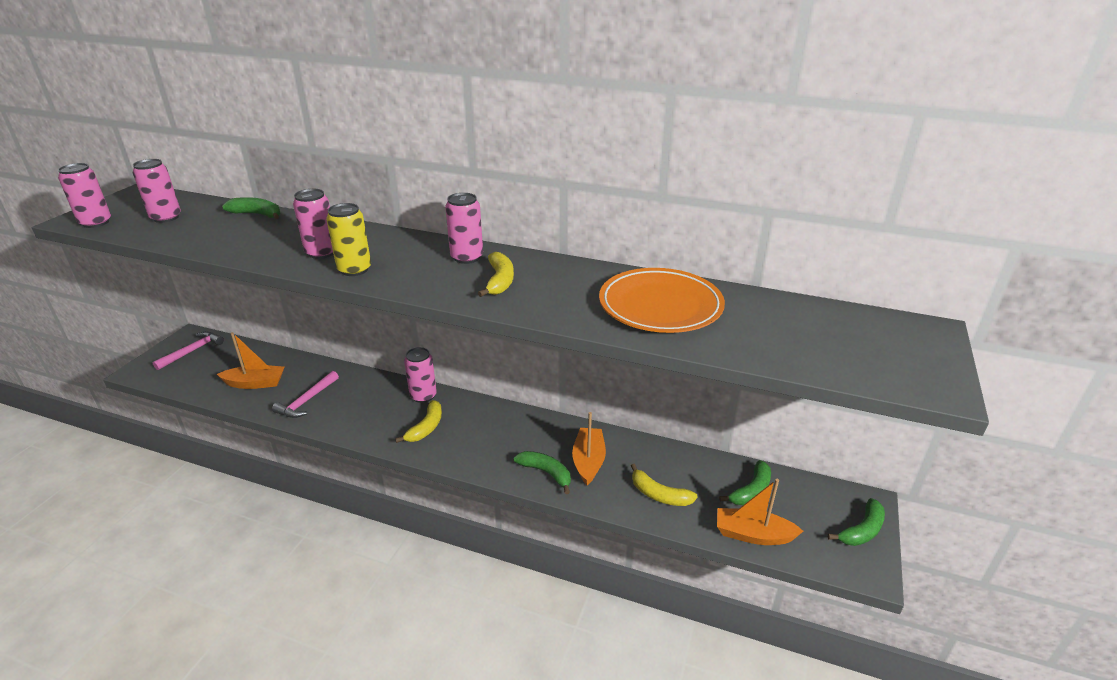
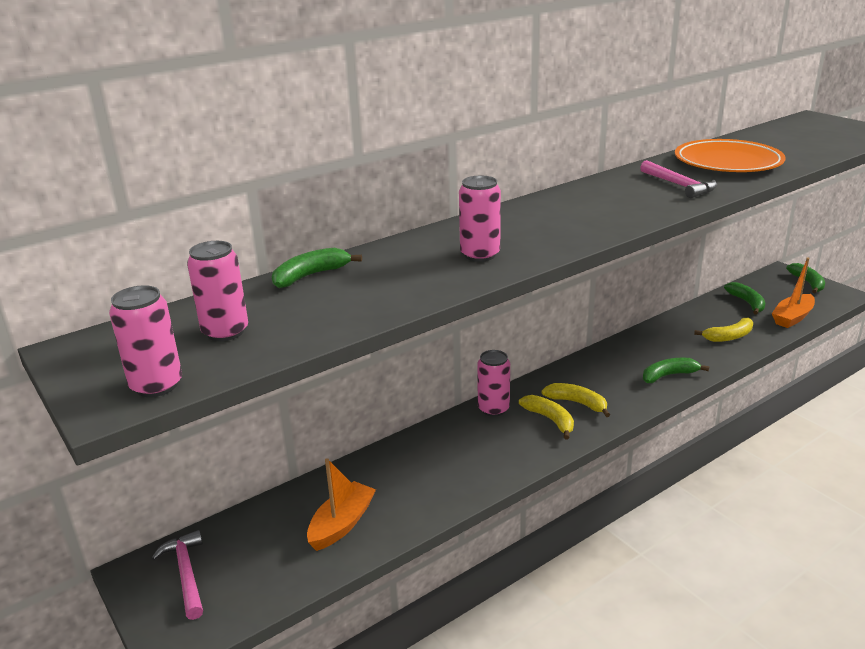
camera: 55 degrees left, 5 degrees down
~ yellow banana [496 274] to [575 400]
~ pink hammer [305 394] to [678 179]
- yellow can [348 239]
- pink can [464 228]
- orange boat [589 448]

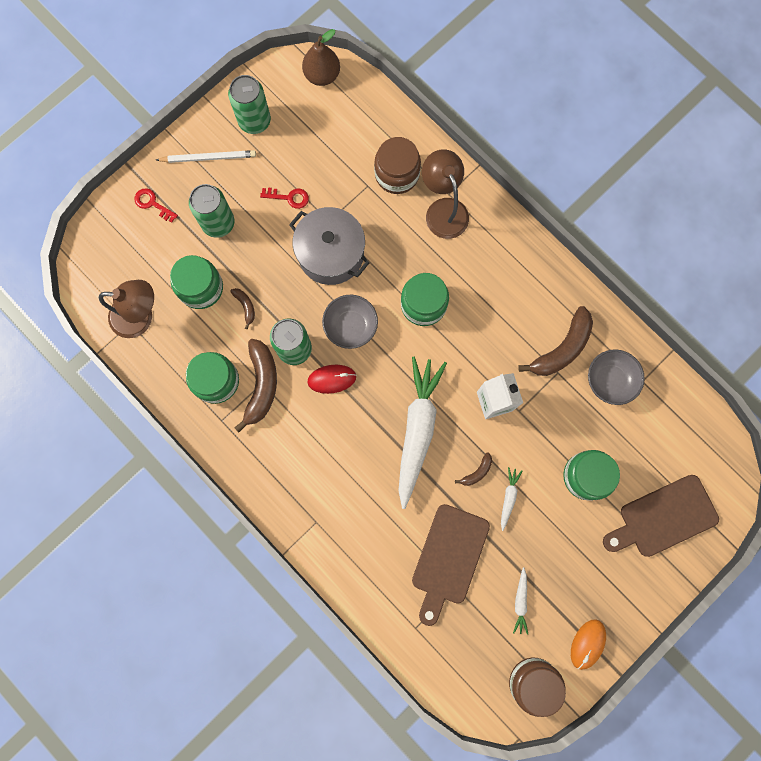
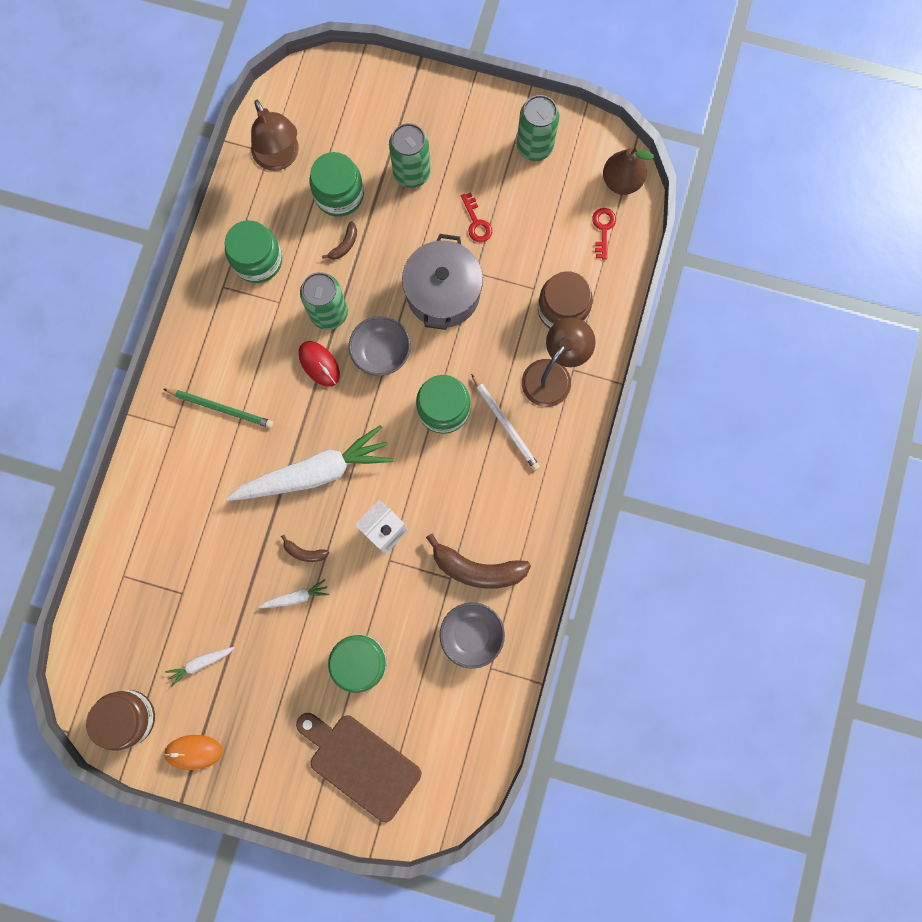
camera: 60 degrees right, 0 degrees up
+ green pencil [218 408]
~ white pencil [206 156] to [505 422]
~ red key [156 205] to [604 234]
- brown banana [255 385]
- brown cutting board [451 565]

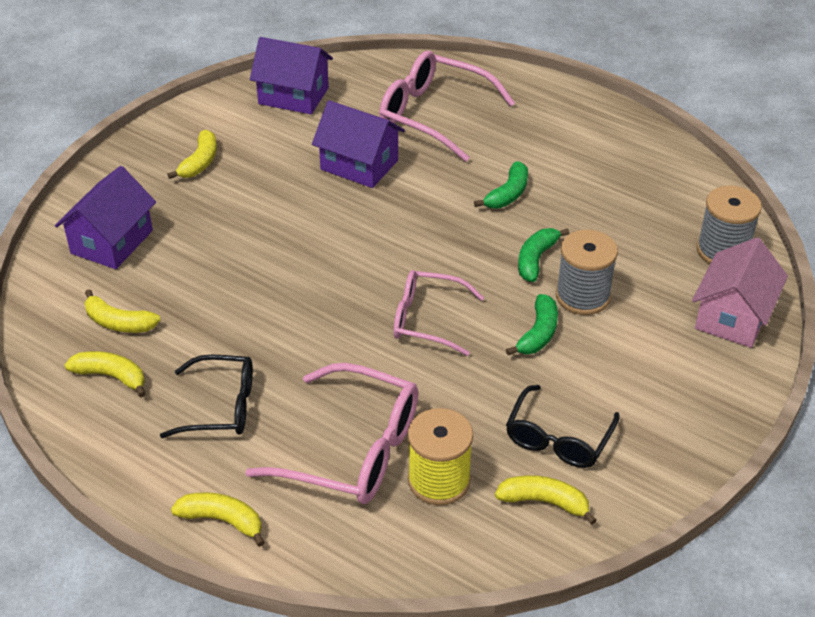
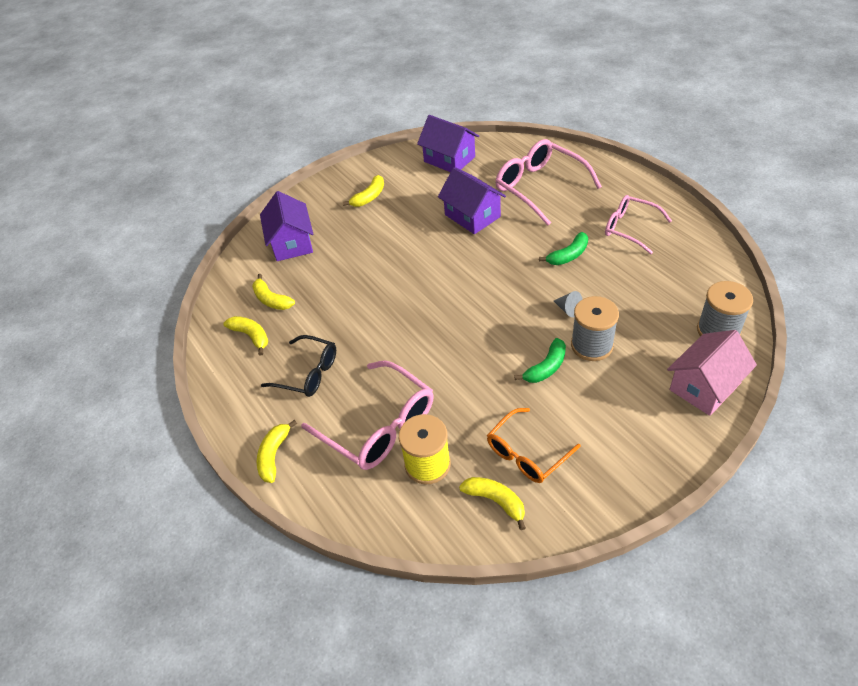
camera: 25 degrees right, 5 degrees up
~ yellow banana [218 519] = [277 451] 120 degrees counterclockwise
~ purple house [105 217] = [286 226] 60 degrees counterclockwise
~ black glasses [563 426] to orange glasses [534 445]
~ green banana [544 255] to grey cone [568 304]
~ pink glasses [438 313] to [638 224]

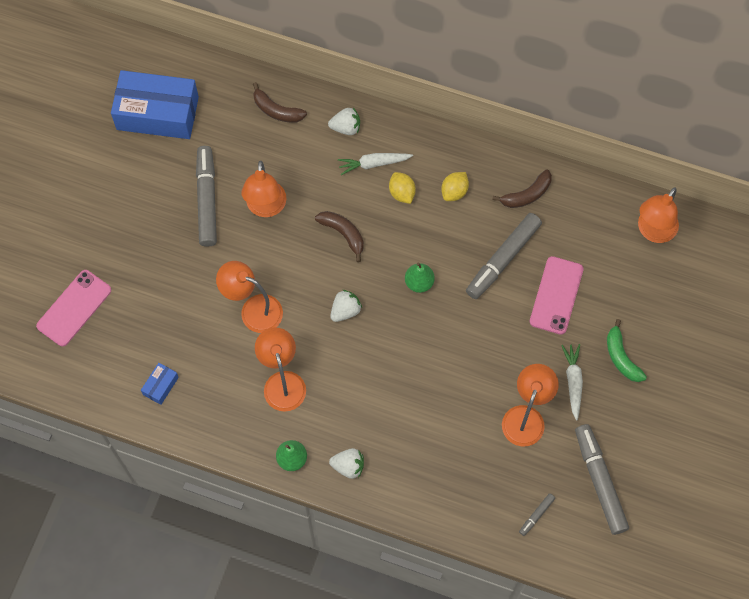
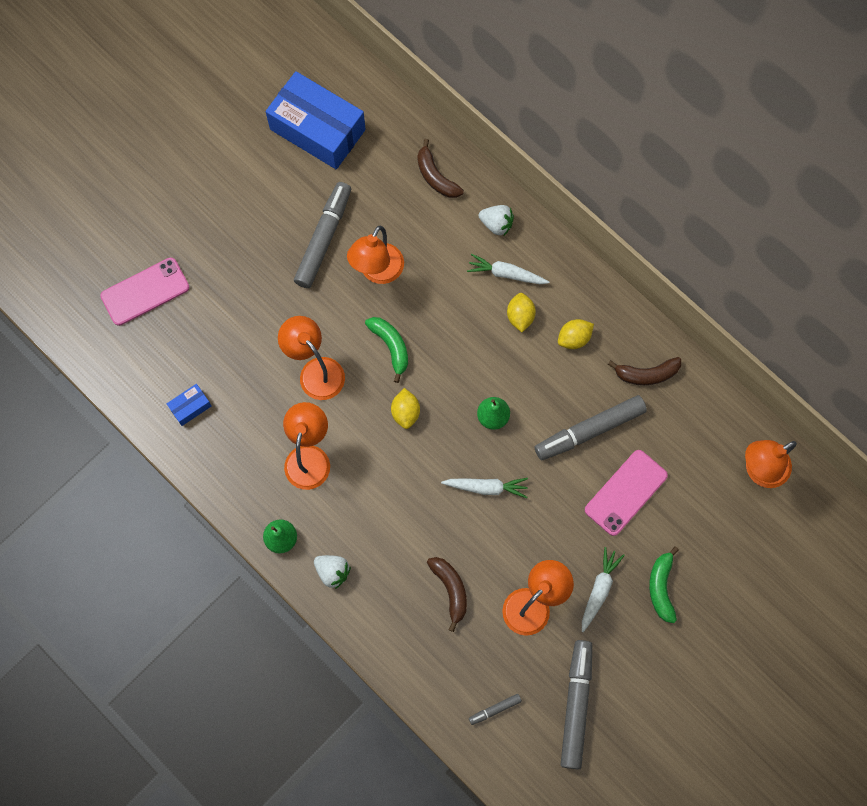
camera: 25 degrees right, 5 degrees up
+ green banana [386 350]
~ white strawberry [346 306] to yellow lemon [405 408]
~ brown banana [339 236] to [447 594]
+ white carrot [484 488]

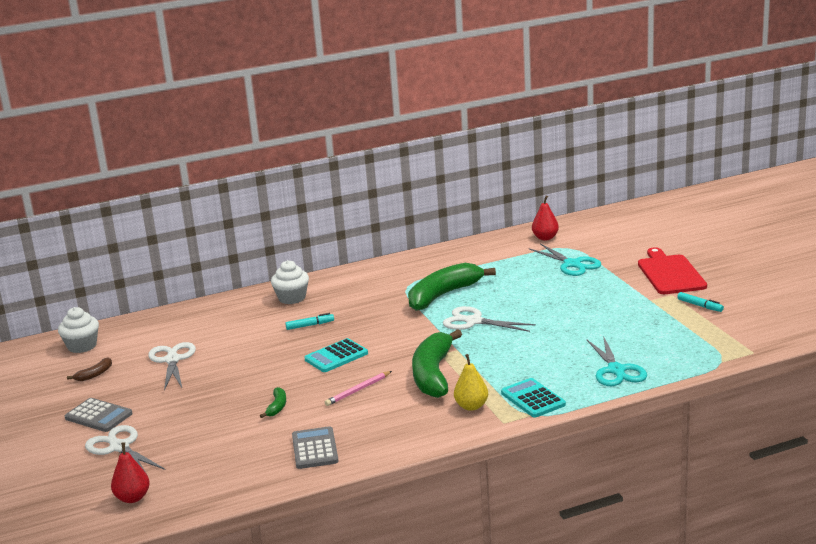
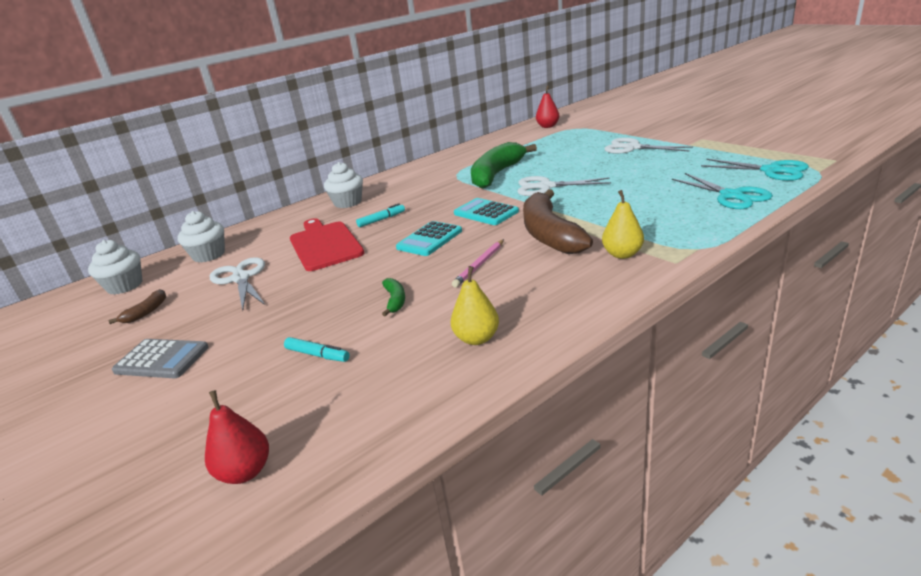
camera: 15 degrees left, 5 degrees up
+ white cupcake [201 237]
~ turquoise marker [700 302] to [317 349]
~ red cutting board [672 270] to [327 244]
~ grey calculator [315 447] to yellow pear [475 305]
~ turquoise calculator [533 398] to [486 211]
~ green banana [437 363] to brown banana [558 221]
~ white scissors [125 450] to [648 146]
~ turquoise scissors [565 259] to [755 170]

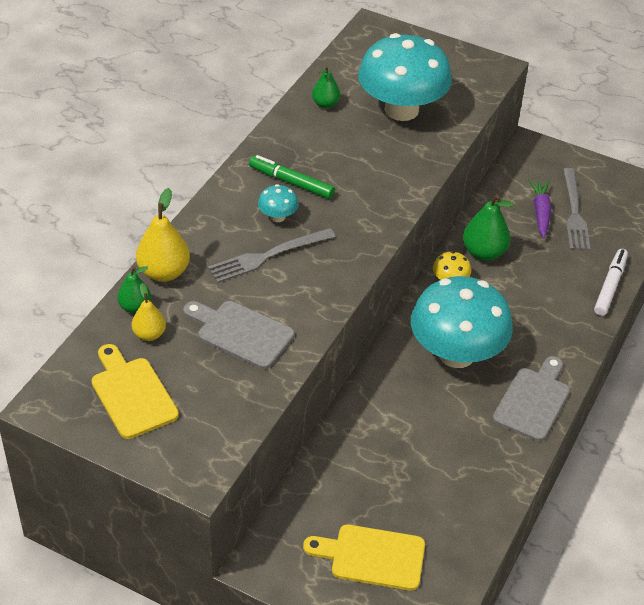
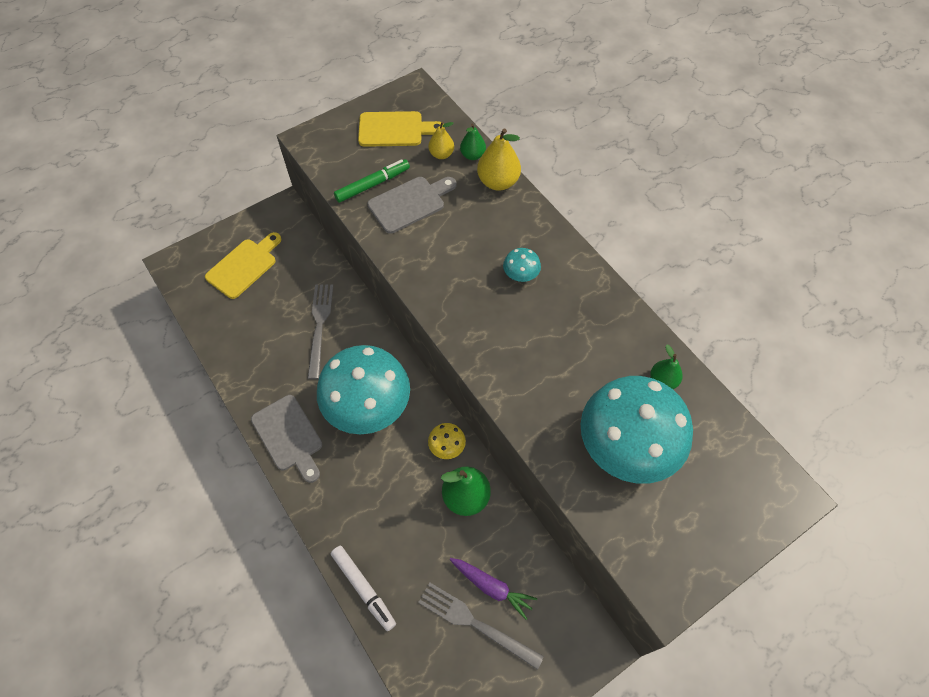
camera: 120 degrees right, 15 degrees up
~ grey fork [272 255] to [320 331]
~ green marker [292 177] to [372 181]

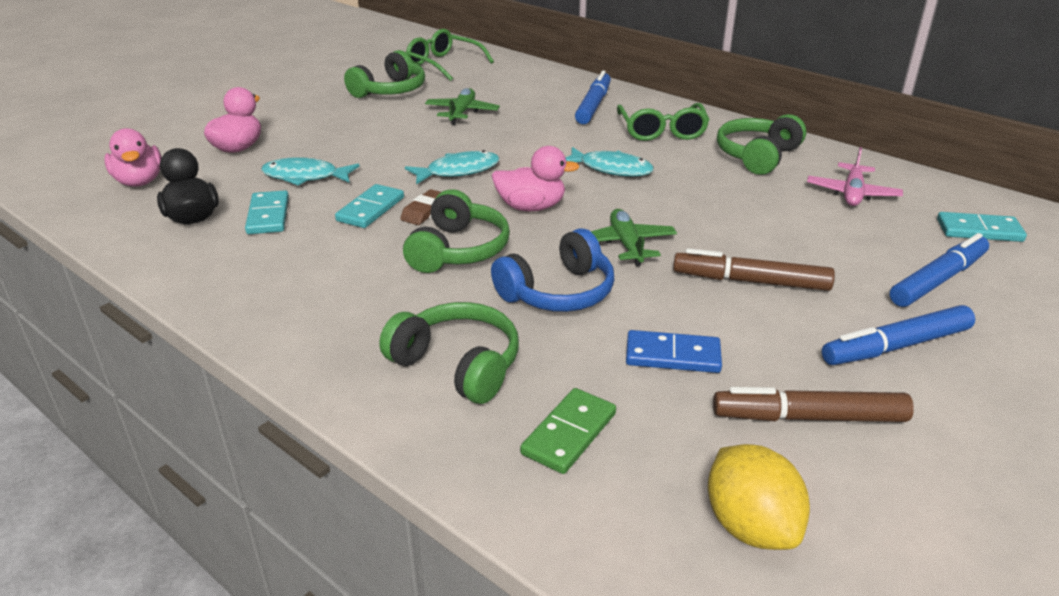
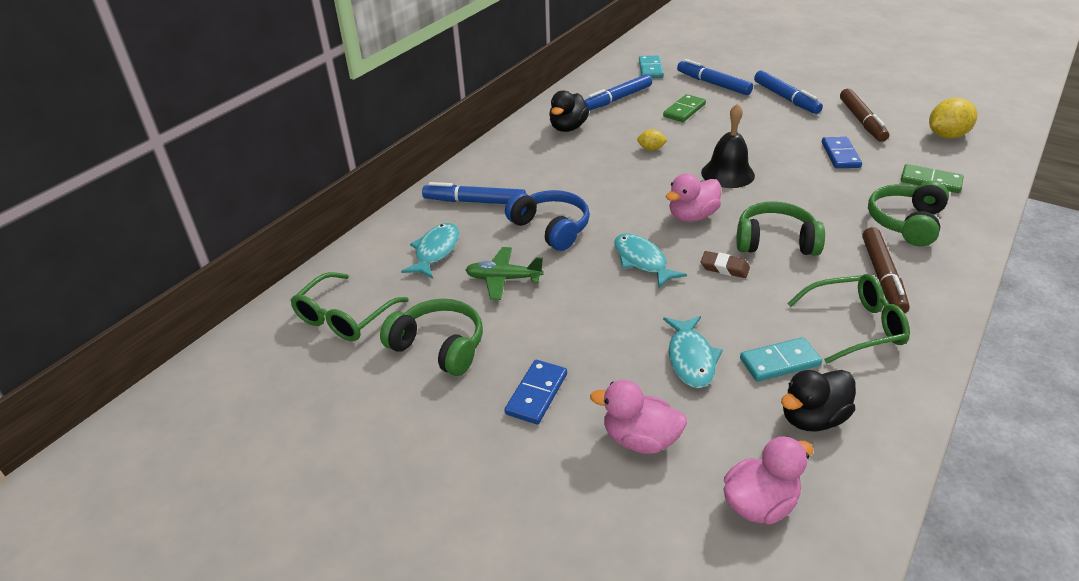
camera: 95 degrees left, 5 degrees up
~ turquoise fish [609 162] to [430 250]
~ blue headphones [552 270] to [547 220]
+ blue domino [536 392]
~ green headphones [761 144] to black duck [569 111]
~ pink plane [855 176] to blue marker [618 92]
+ yellow lemon [652 140]
+ green domino [684 108]
~ pink duck [536 178] = [693 197] 120 degrees counterclockwise
~ green plane [634 237] to black bell [728 145]
~ green glasses [663 122] to [848 318]
~ brown marker [754 269] to [886 270]
- turquoise domino [369 206]

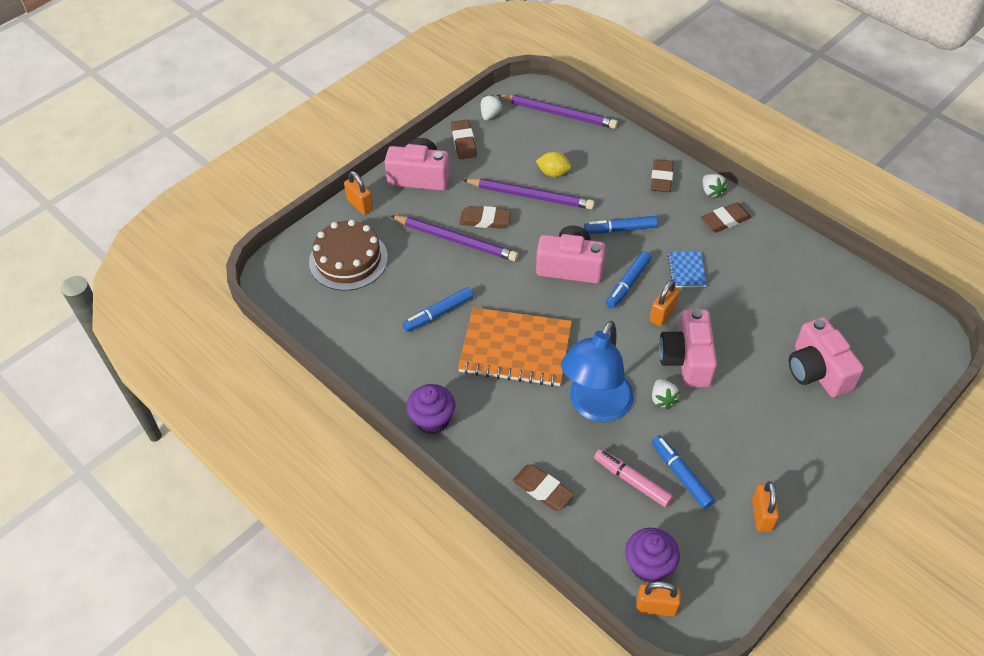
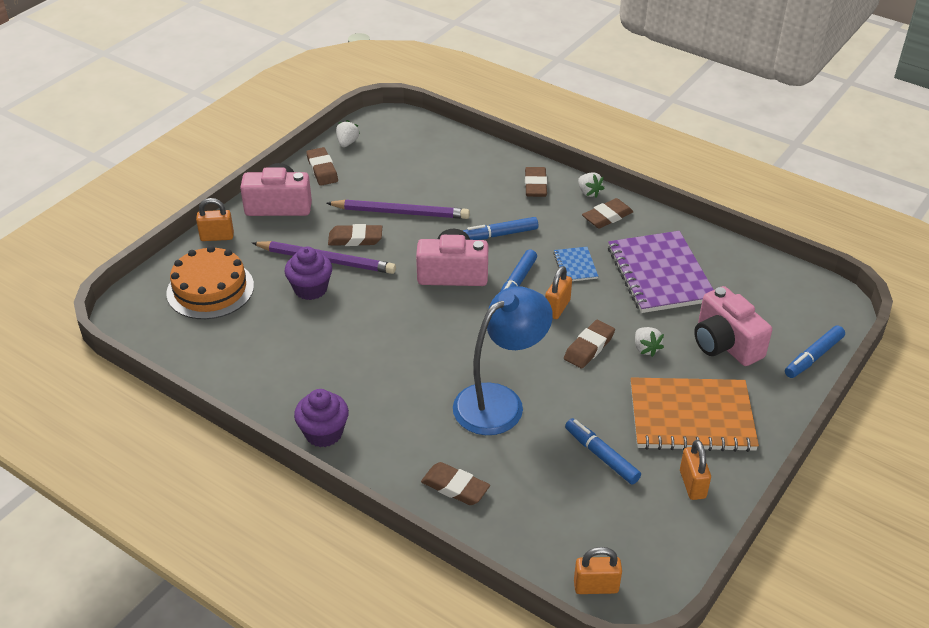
camera: 10 degrees left, 10 degrees down
~ brown cake [348 255] to orange cake [210 282]
~ orange padlock [358 193] = [215 219] 45 degrees counterclockwise
~ purple cupcake [652 555] to [308 273]
~ blue lamp [597 371] = [503 360] 150 degrees counterclockwise
~ pink camera [688 348] to brown eraser [589 344]
+ purple notebook [661 272]
~ orange notebook [515 347] to [695 414]
~ white strawberry [666 394] to [649 342]
~ blue marker [437 309] to [815 352]
- purple pencil [557 111]
- yellow lemon [553 164]
- pink marker [633 478]

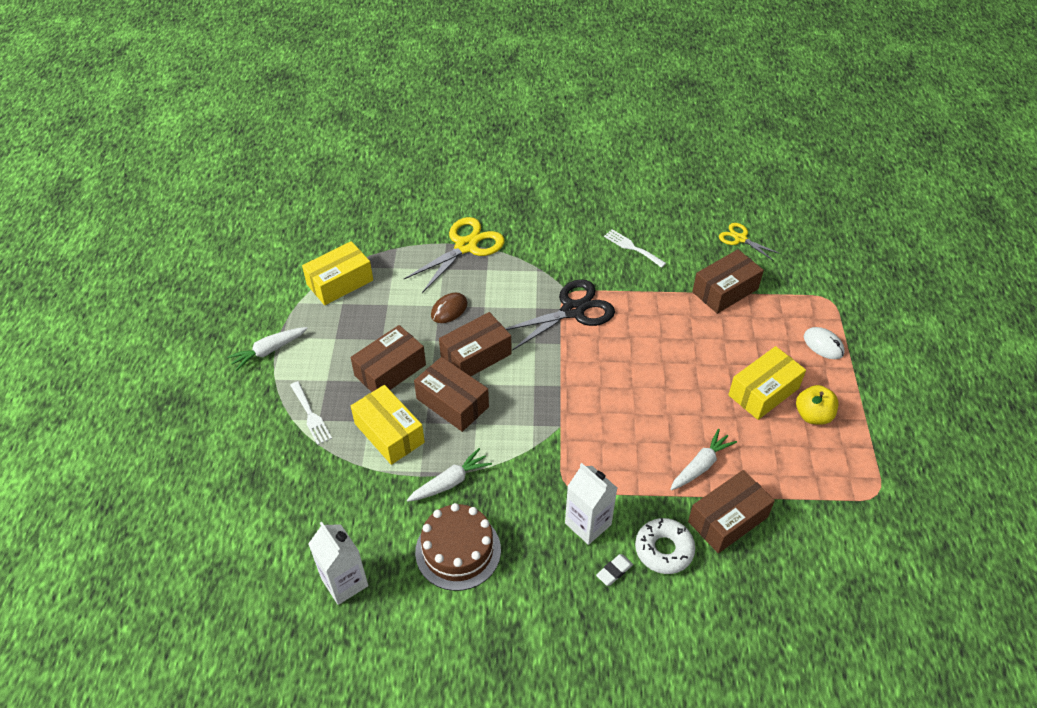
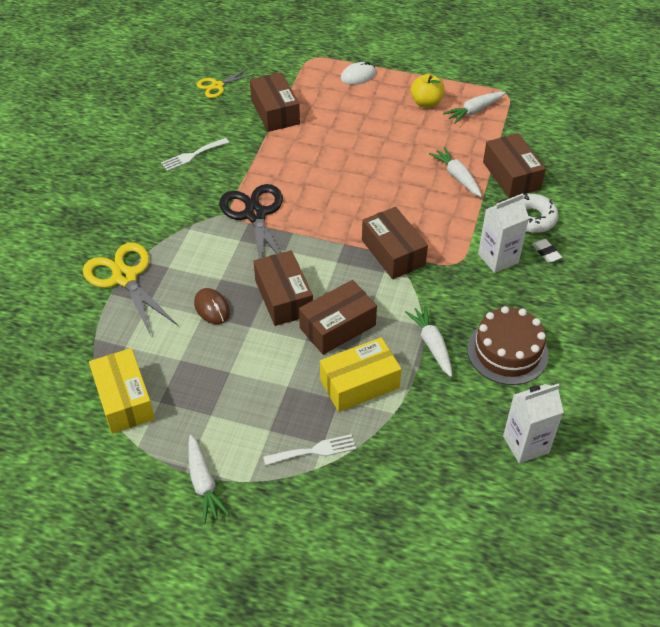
camera: 75 degrees left, 0 degrees up
~ brown box [388 358] to [395 243]
+ white carrot [474 108]
- yellow box [767 383]

